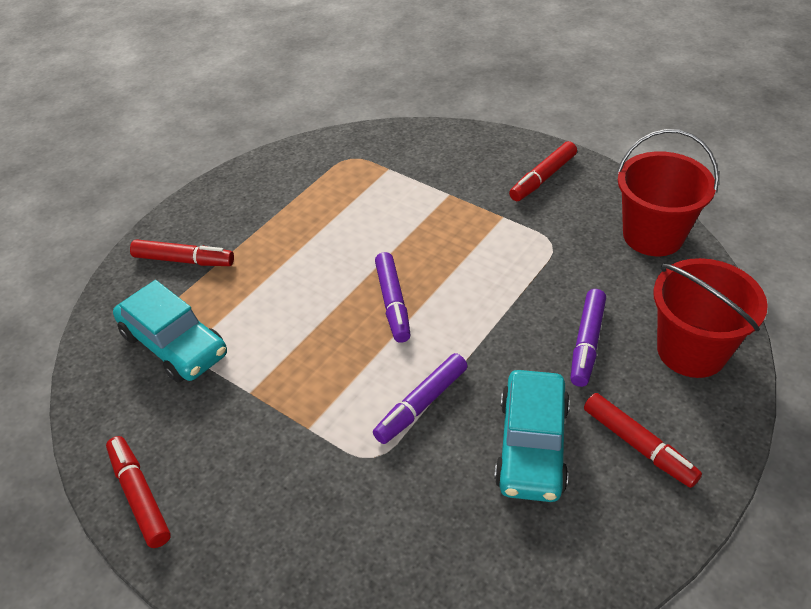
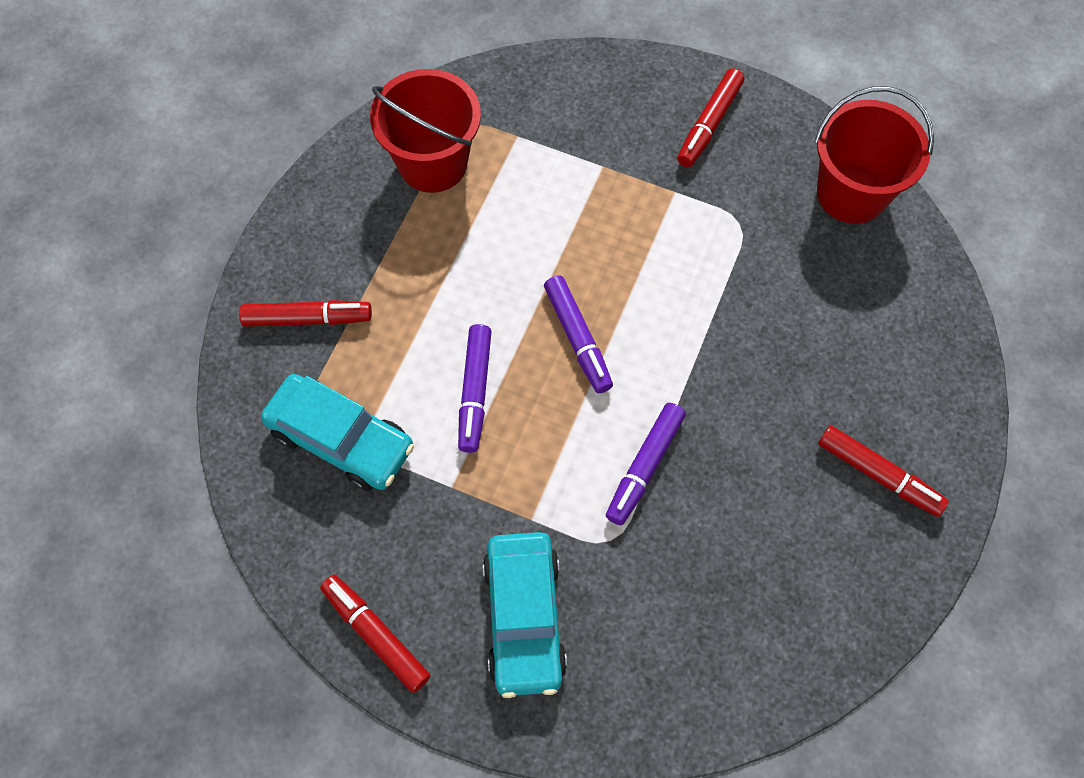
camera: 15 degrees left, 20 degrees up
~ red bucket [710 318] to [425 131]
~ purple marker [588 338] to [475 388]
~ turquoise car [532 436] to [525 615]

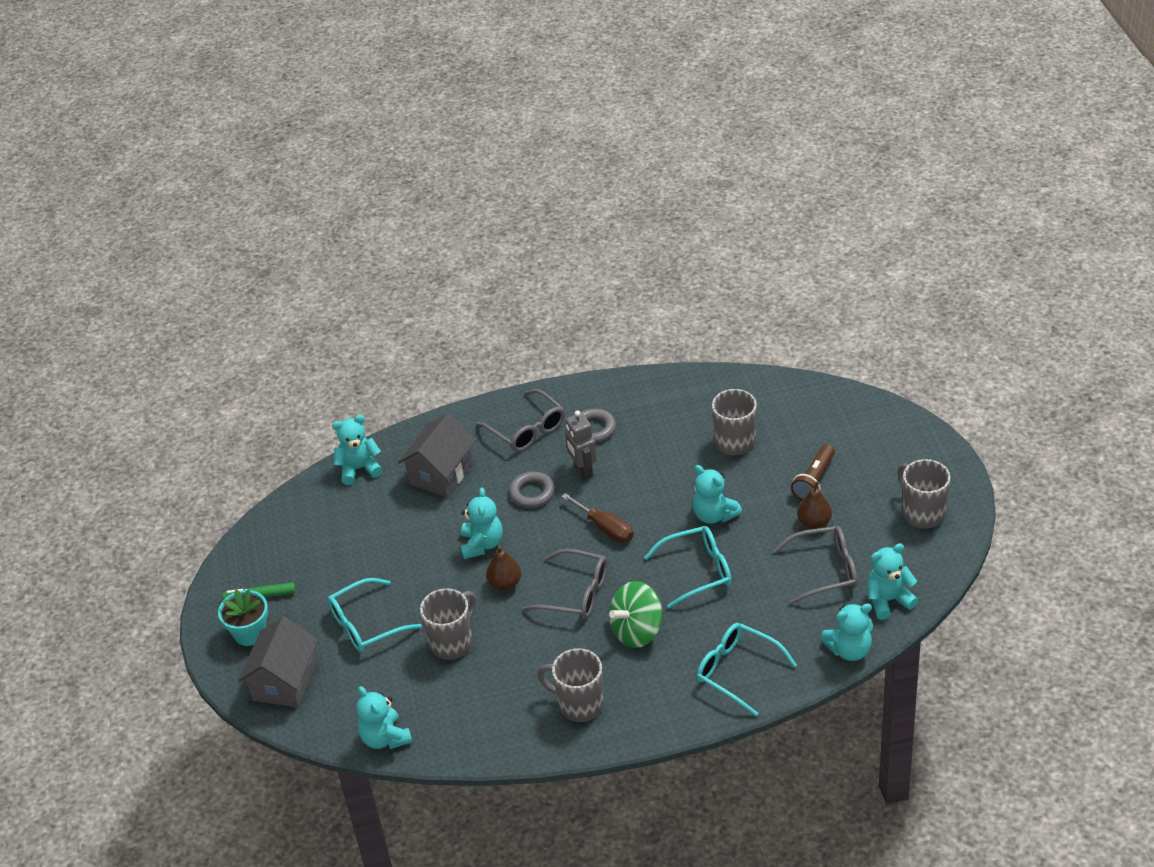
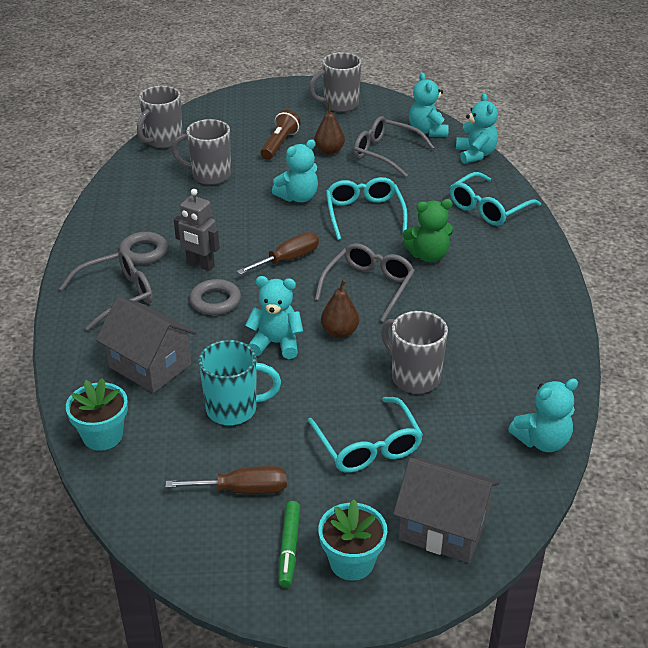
camera: 85 degrees left, 5 degrees down
~ turquoise teddy bear [357 450] to turquoise flower pot [97 414]
~ grey mug [570 685] to [160 117]
+ brown screwdriver [226 480]
~ grey robot [581 445] = [197 230] 45 degrees clockwise
+ turquoise mug [239 382]
~ brown flashlight [813 472] = [280 135] 105 degrees counterclockwise
~ grey glasses [815 565] = [394 146] 60 degrees counterclockwise
~ green spinning top [635 614] to green teddy bear [428 230]

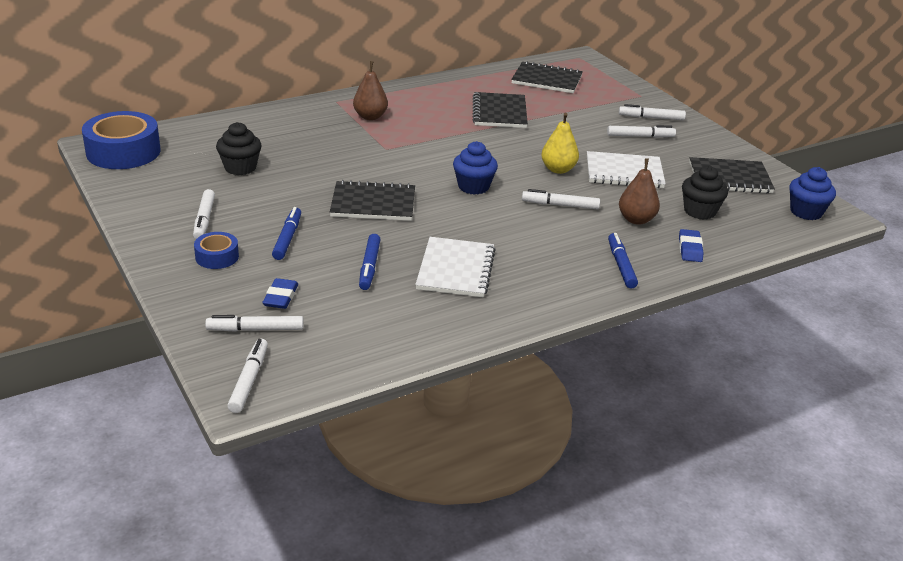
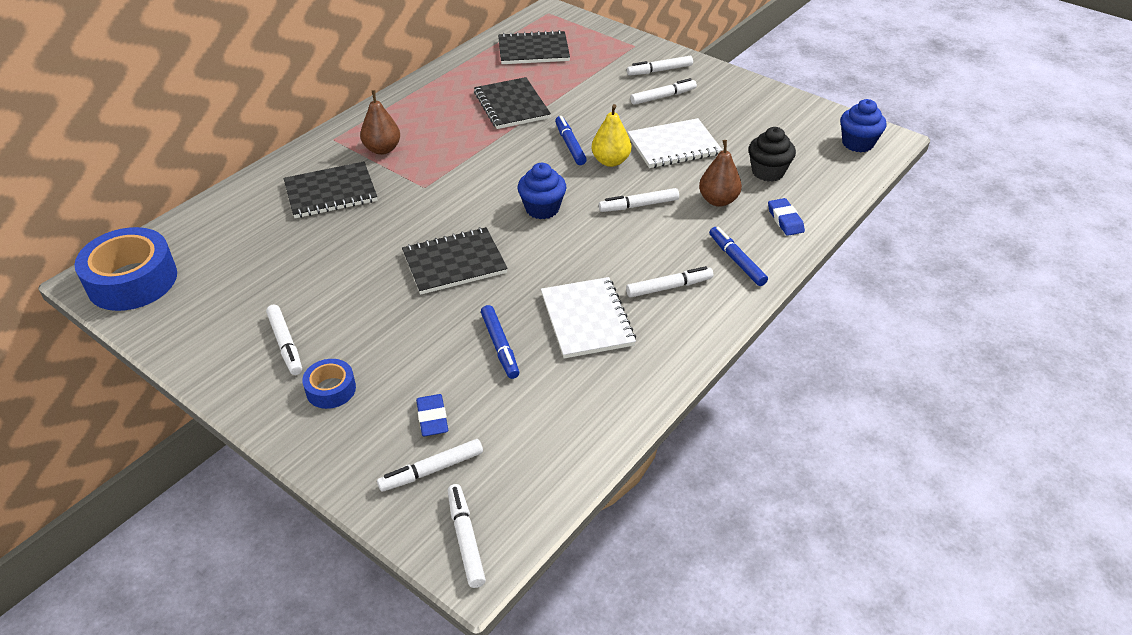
camera: 20 degrees left, 10 degrees up
~ black notebook [732 175] to [330 189]
~ blue marker [286 233] to [571 140]
+ white marker [670 281]
- black cupcake [239 148]

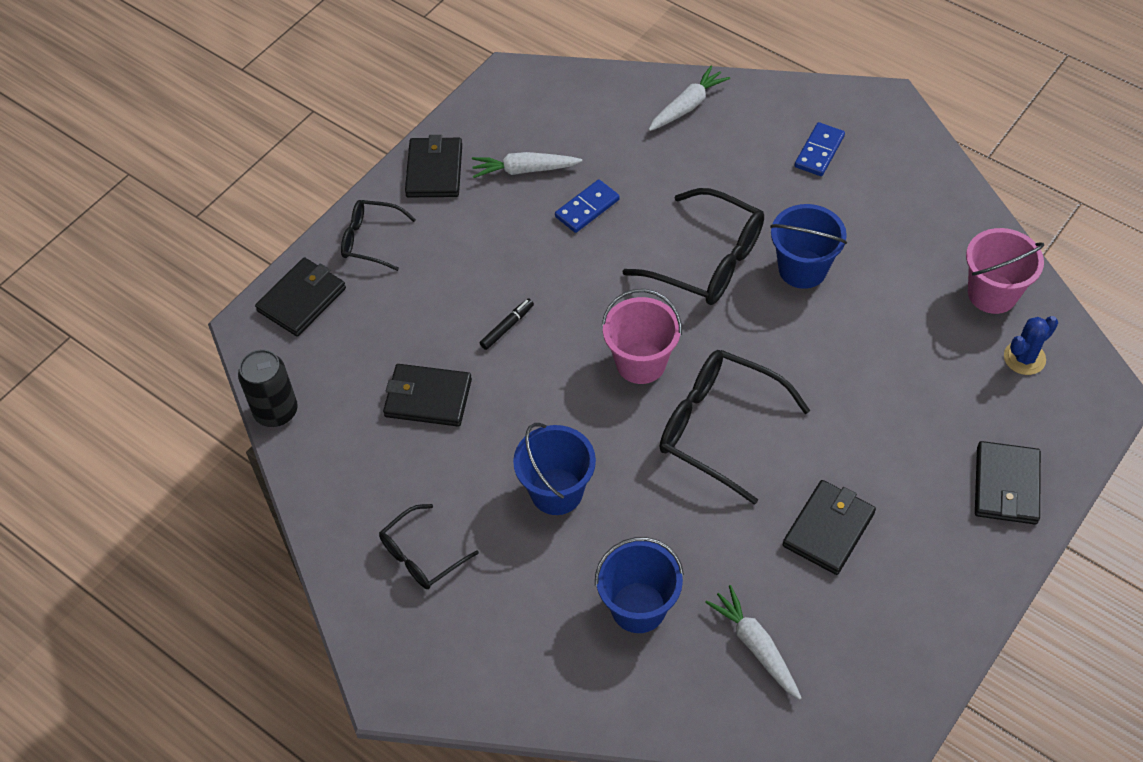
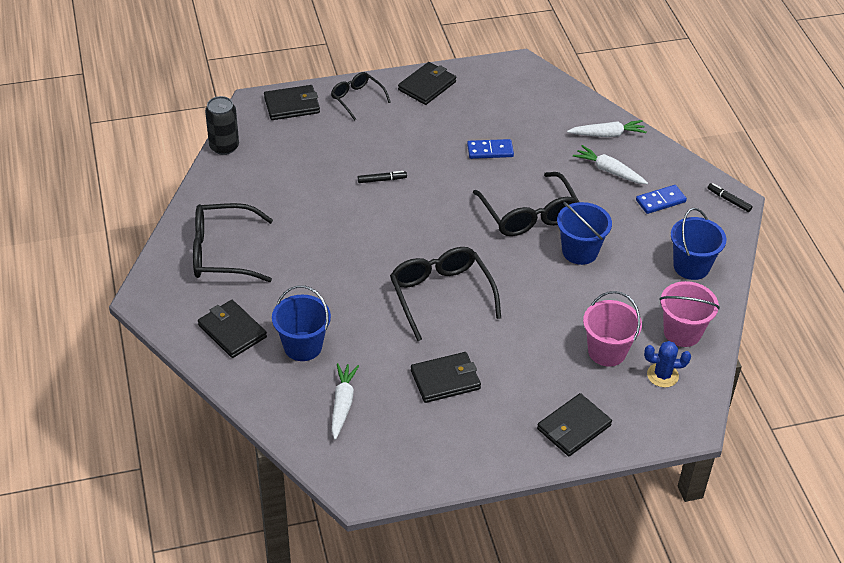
camera: 35 degrees right, 10 degrees down
~ black glasses [429 546] = [233 242] x1.71
~ black wallet [427 395] to [232 329]
~ white carrot [527 165] to [610 164]
~ pink bucket [642 336] to [612 329]
~ blue bucket [554 469] to [698 244]
+ black marker [730 197]

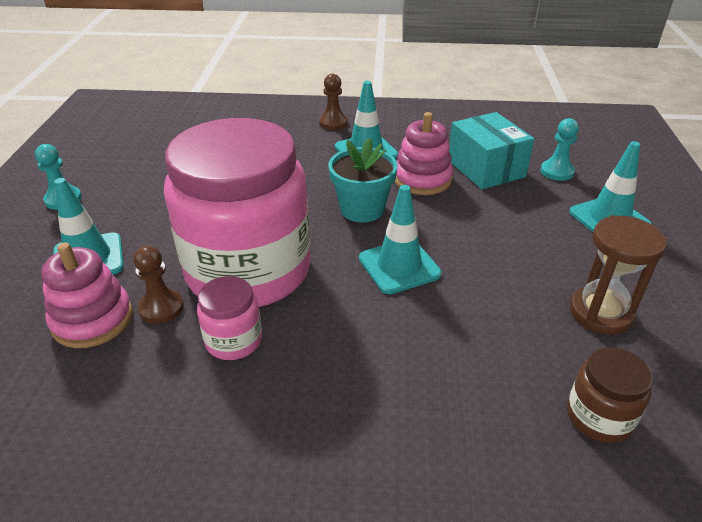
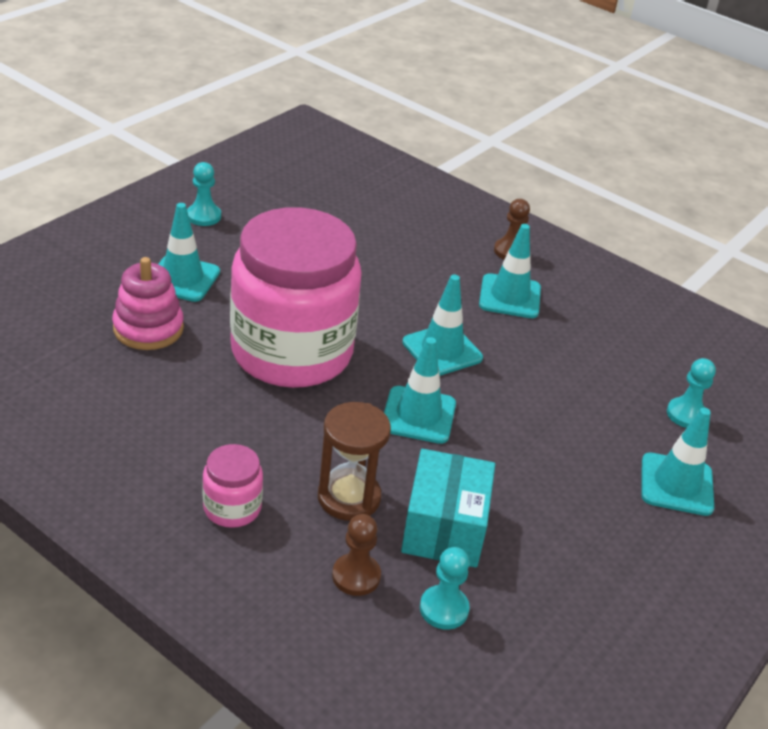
camera: 30 degrees right, 0 degrees up
~ pink jar [229 318] to [233 486]
~ brown hourglass [618 275] to [354 461]
~ brown pawn [158 285] to [356 555]
~ turquoise box [491 150] to [448 508]
~ turquoise flower pot [363 179] to turquoise traffic cone [442 325]
~ brown jar [610 395] to turquoise pawn [445 588]
- pink stacking toy [423 153]

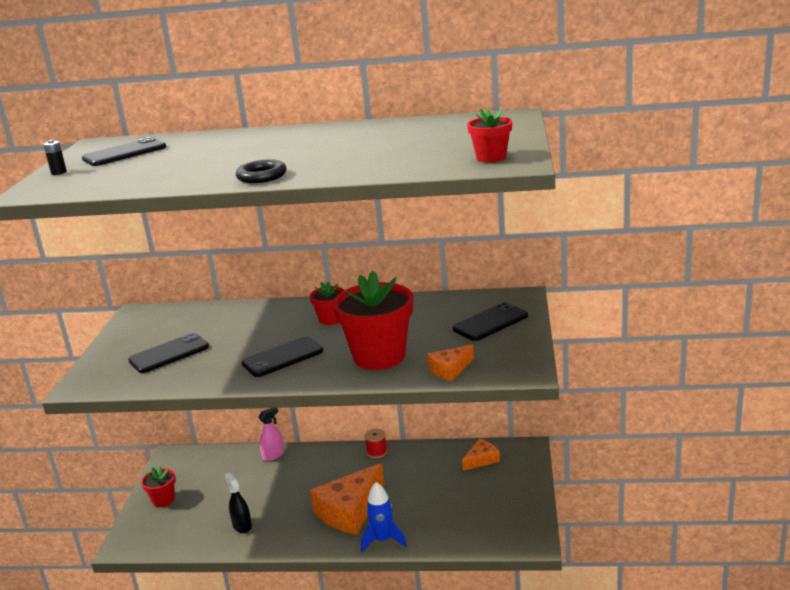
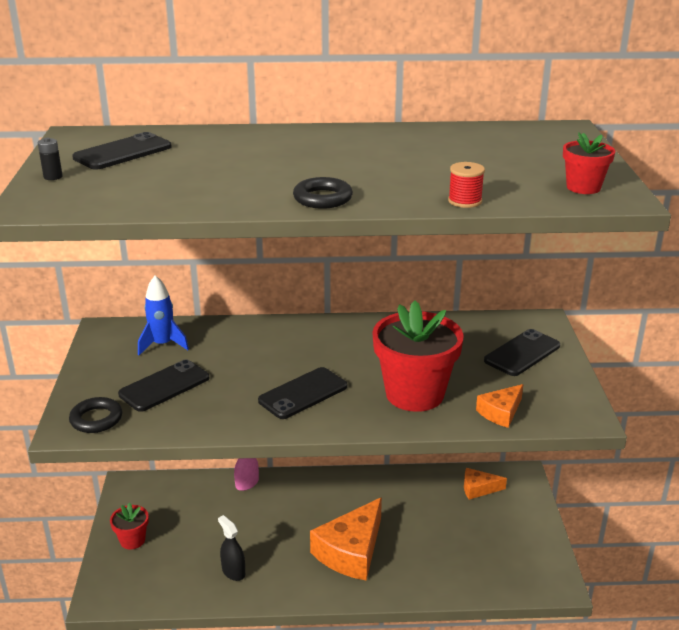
camera: 10 degrees left, 5 degrees up
+ black ring [95 415]
~ blue rocket [384 517] to [163 315]
~ red spool [376 443] to [466 185]
~ orange cheese [481 455] = [485 484] 135 degrees counterclockwise
- red flower pot [327 303]

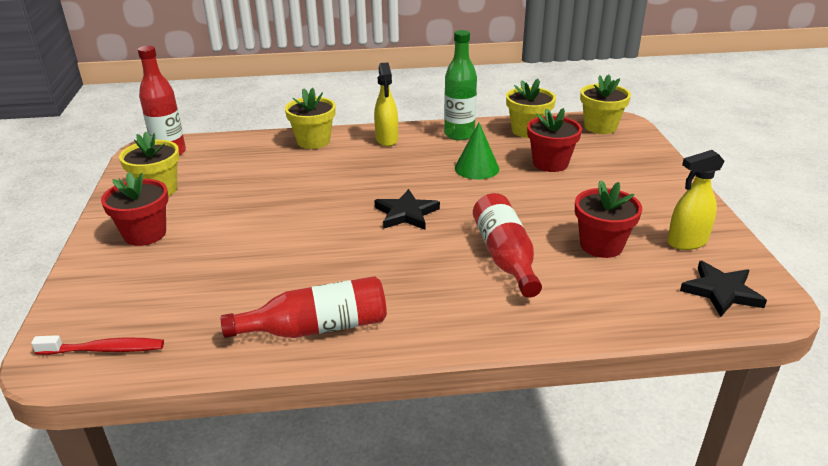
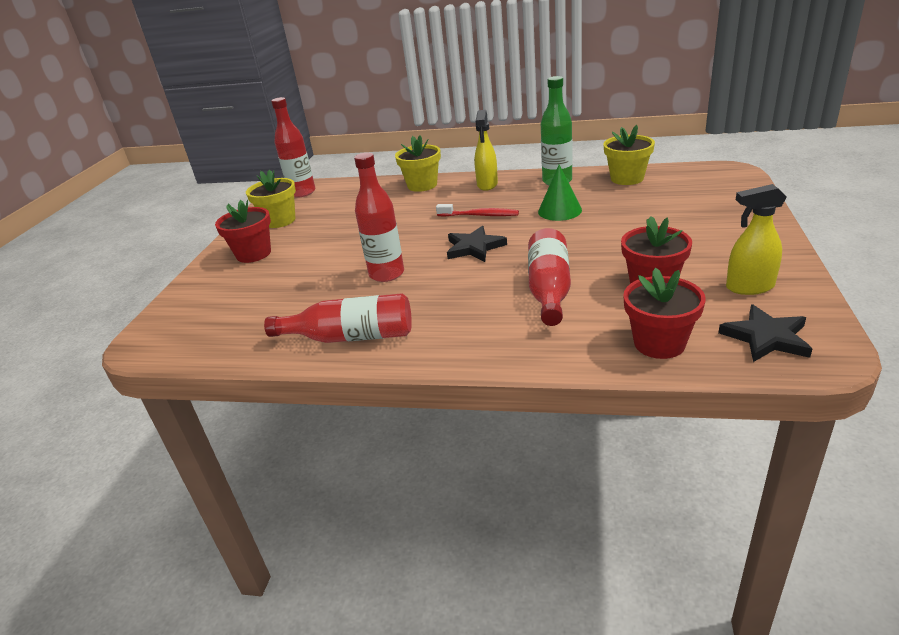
camera: 20 degrees right, 0 degrees up
+ red bottle [379 217]
~ red toothbrush [97 345] to [477 210]
~ red flower pot [554 140] to [664 313]
- yellow flower pot [605 104]

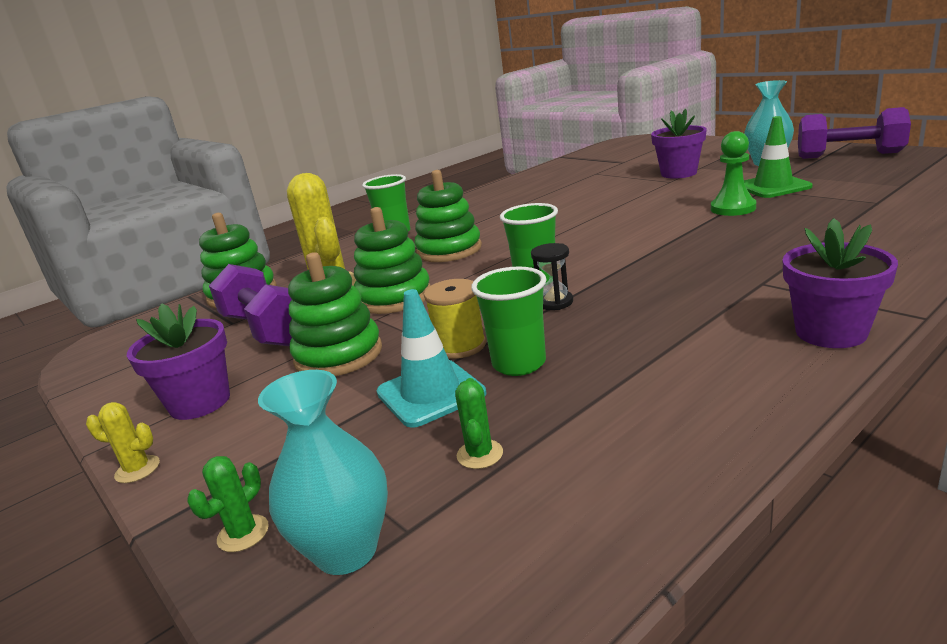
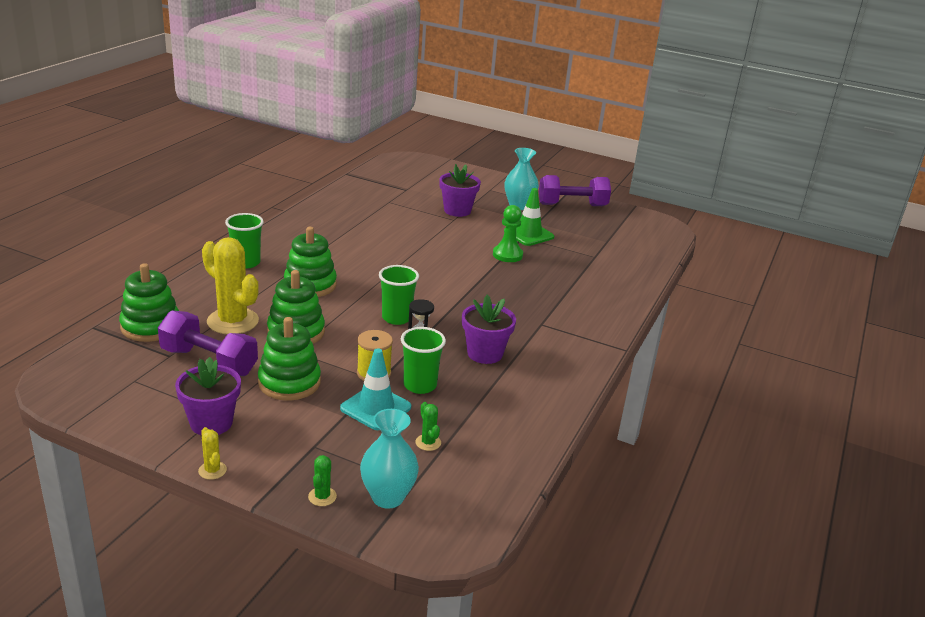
camera: 30 degrees left, 5 degrees up
~ yellow cactus [123 442] = [212 453] 75 degrees clockwise
~ purple flower pot [840 283] to [489 329]

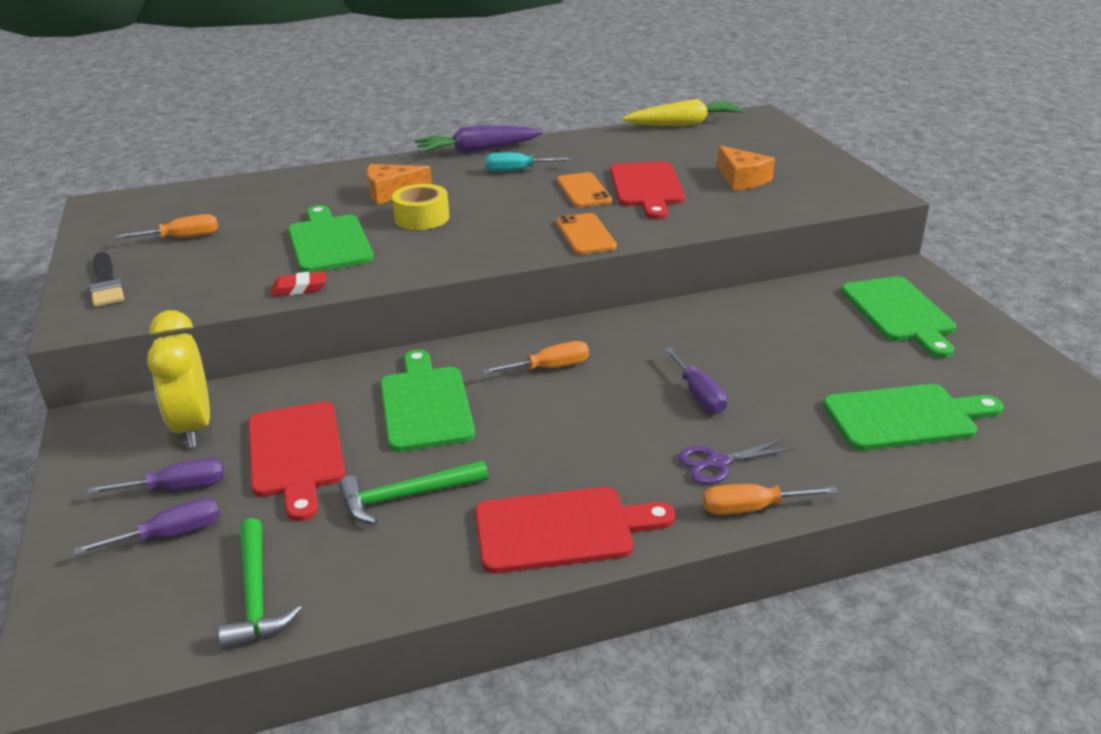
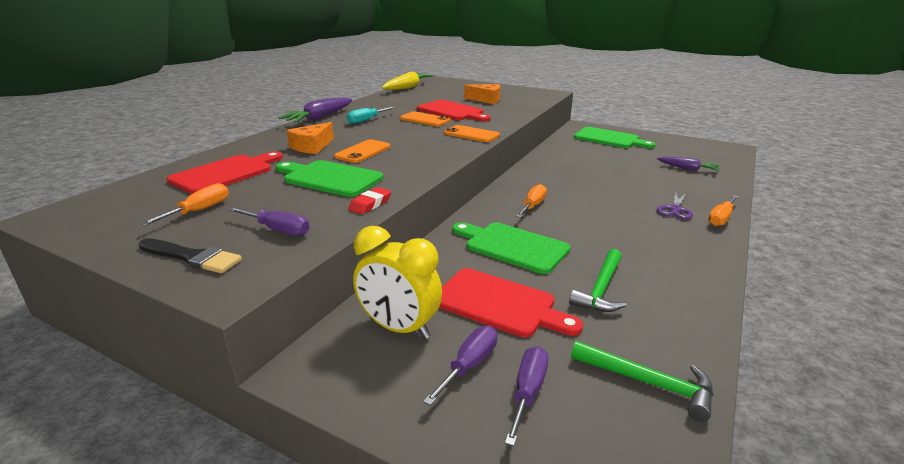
camera: 45 degrees left, 5 degrees down
~ red cutting board [575 530] to [225 172]
~ purple screwdriver [695 380] to [269 221]
~ yellow tape [420 207] to orange phone [362 151]
~ green cutting board [913 417] to purple carrot [688 164]

